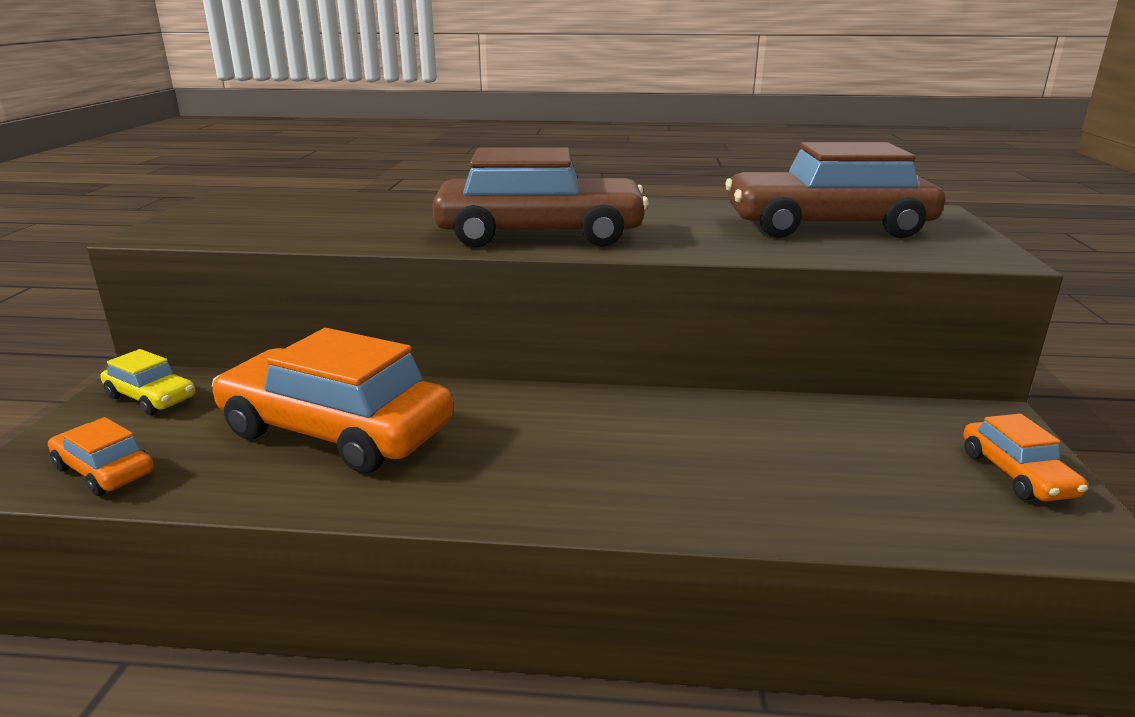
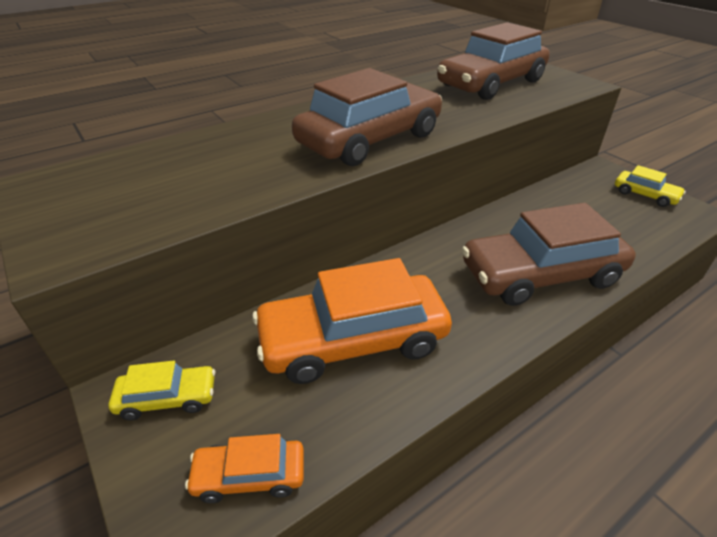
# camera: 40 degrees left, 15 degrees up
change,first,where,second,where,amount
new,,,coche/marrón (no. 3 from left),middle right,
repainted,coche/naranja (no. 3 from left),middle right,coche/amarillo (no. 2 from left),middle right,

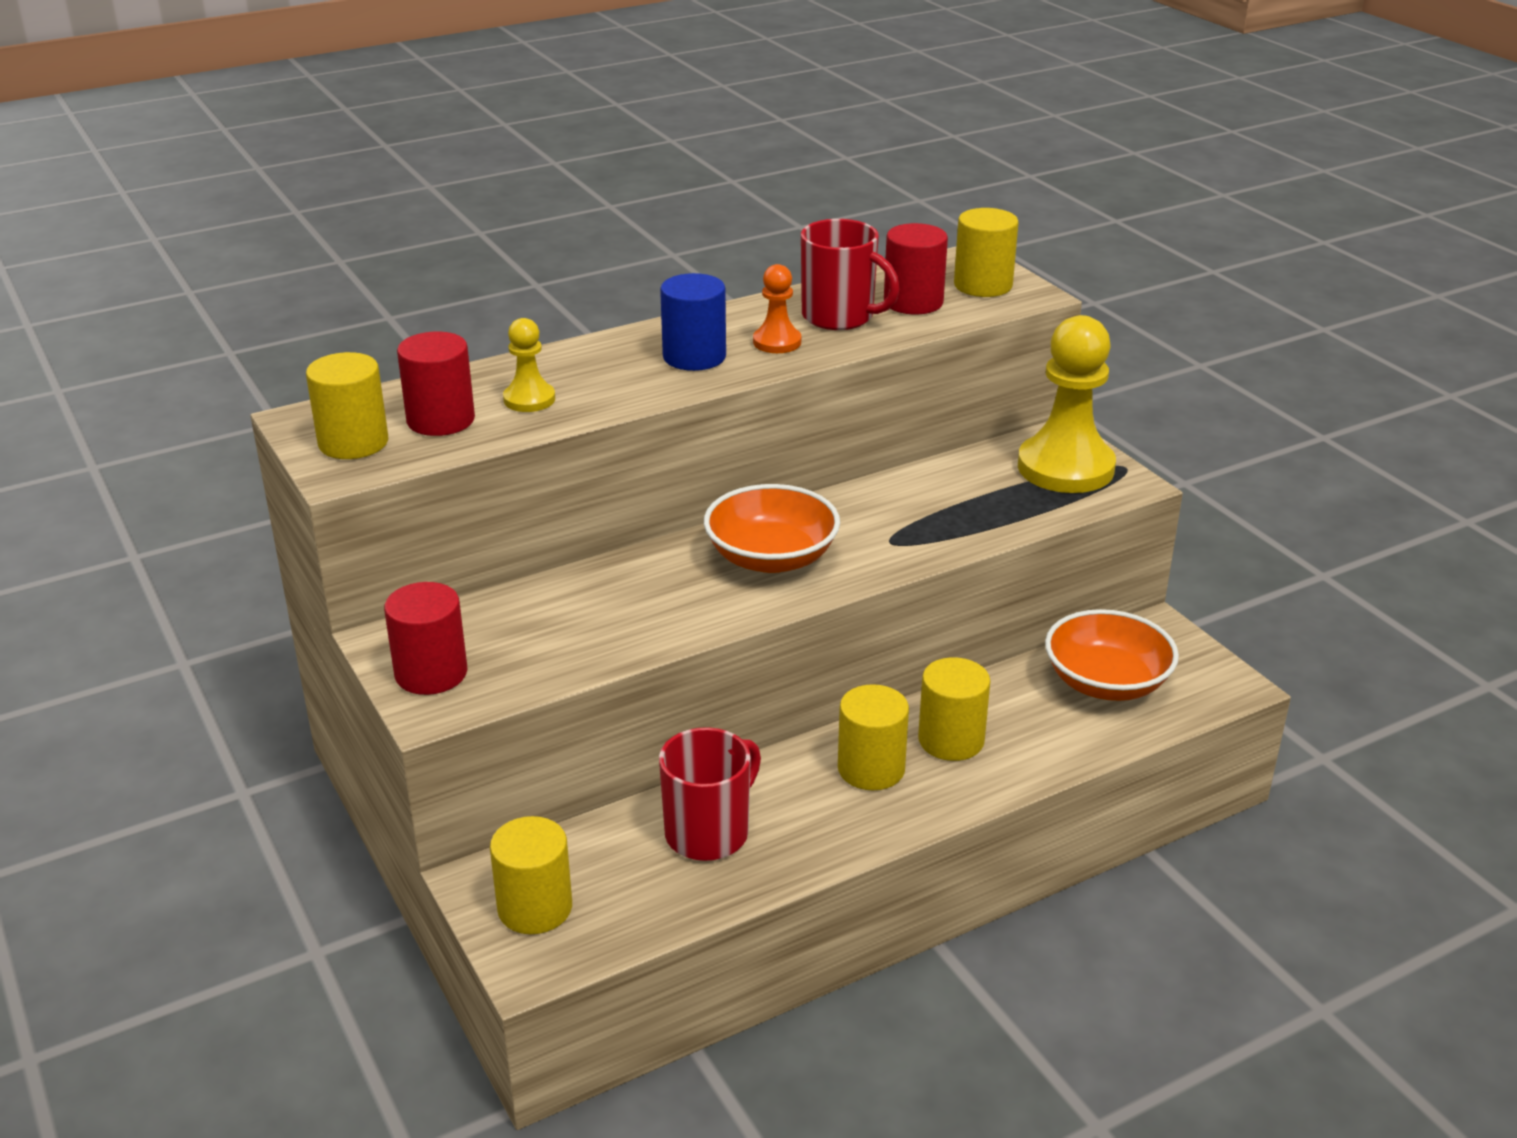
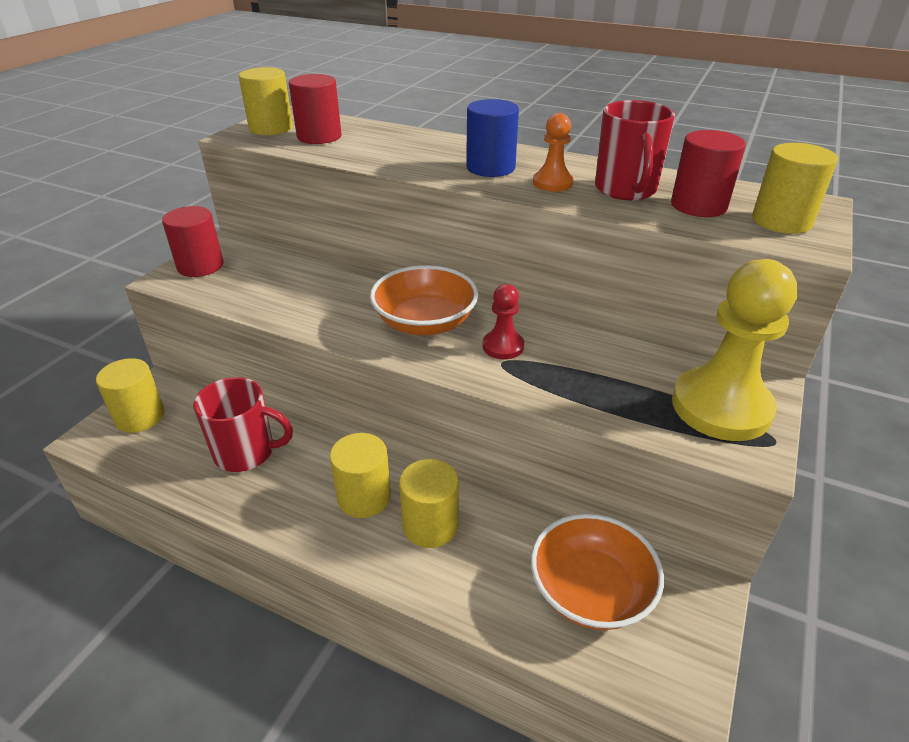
# camera: 55 degrees right, 5 degrees up
change,first,where,second,where,amount
new,,,peón/rojo,centre,
gone,peón/amarillo (no. 1 from left),top centre,,,

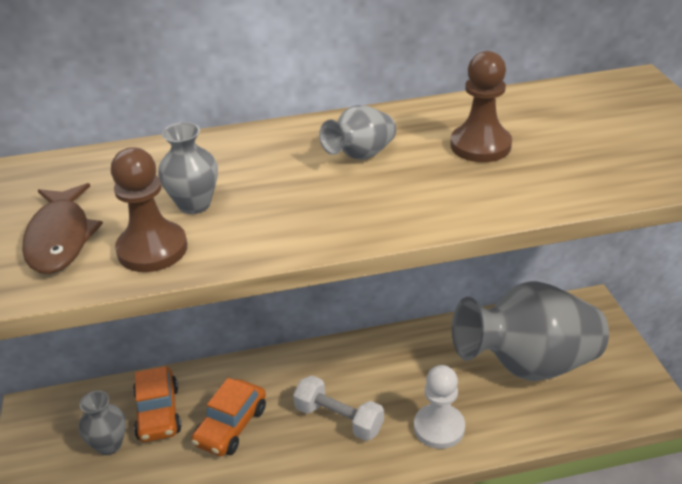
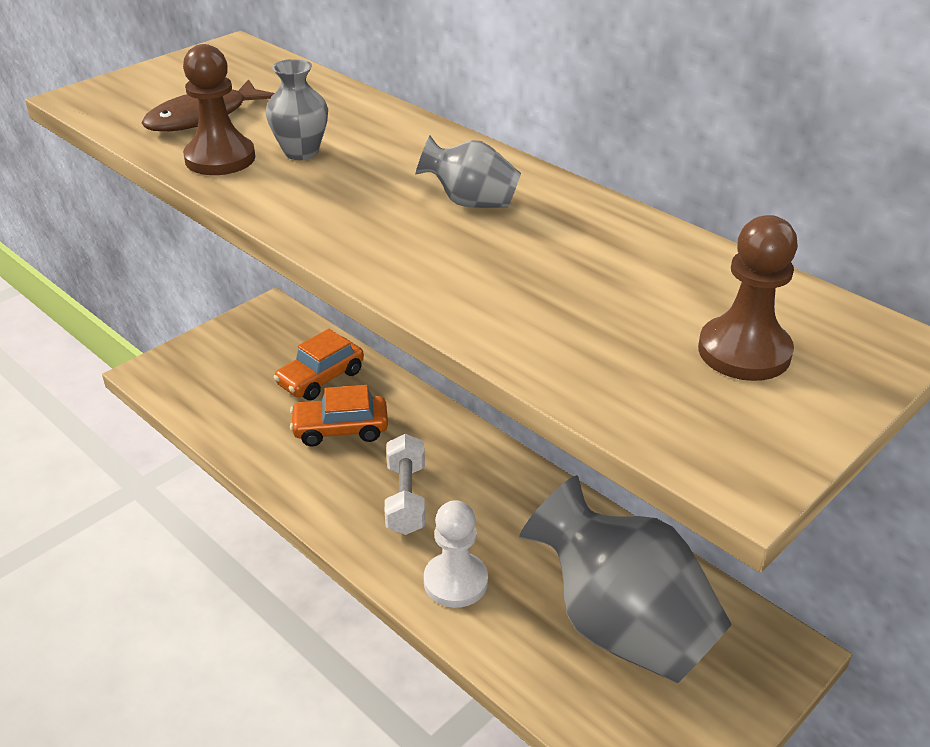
# camera: 55 degrees right, 0 degrees up
change,first,where,second,where,amount
shifted,peón/marrón (no. 2 from left),top right,,middle right,
gone,florero/gris (no. 1 from left),bottom left,,,

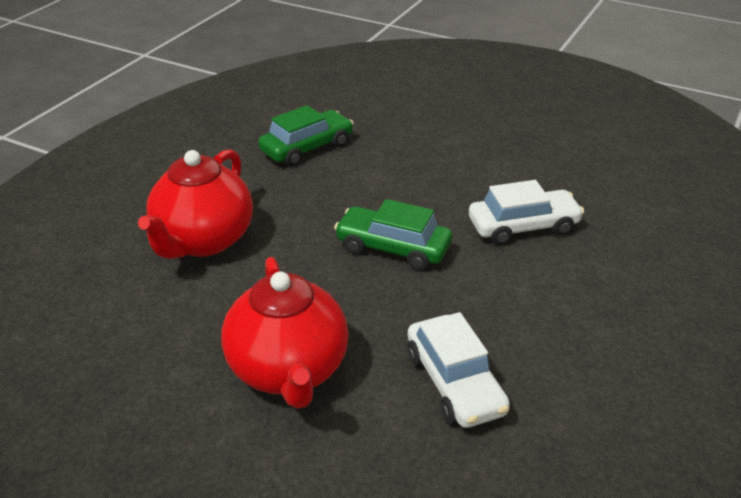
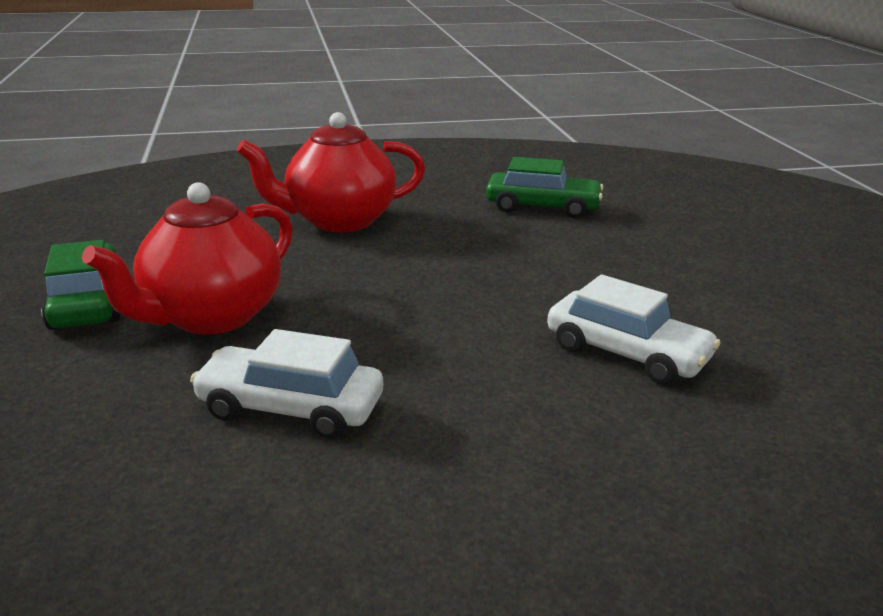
# camera: 50 degrees right, 10 degrees down
change,first,where,second,where,amount
shifted,coche/verde (no. 2 from left in the first image),centre,coche/verde (no. 1 from left),middle left,
rotated,coche/blanco (no. 1 from left),bottom centre,,middle left,75 degrees clockwise

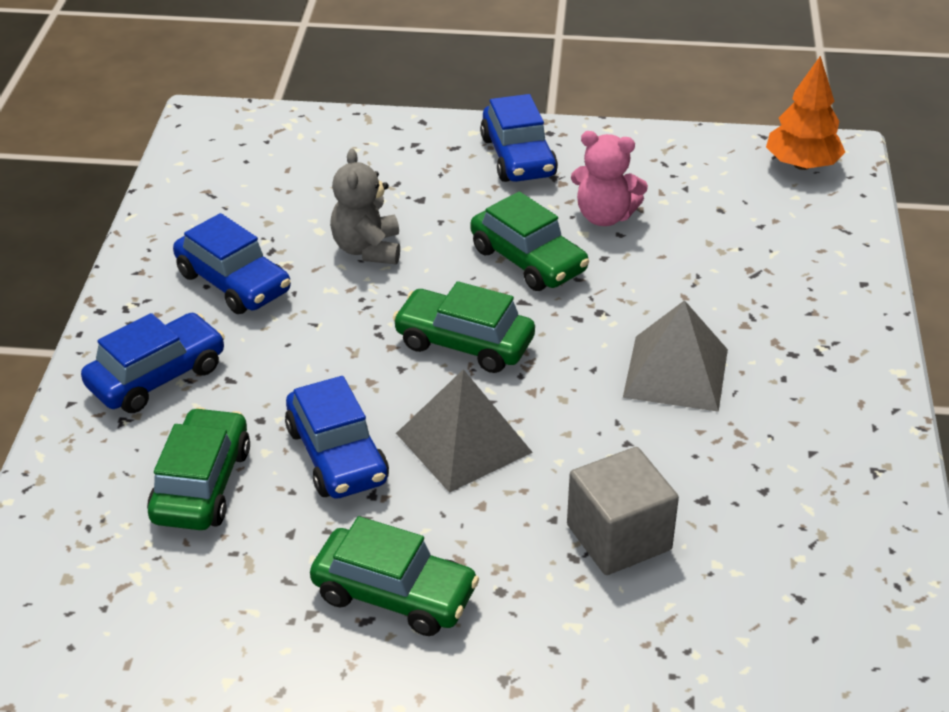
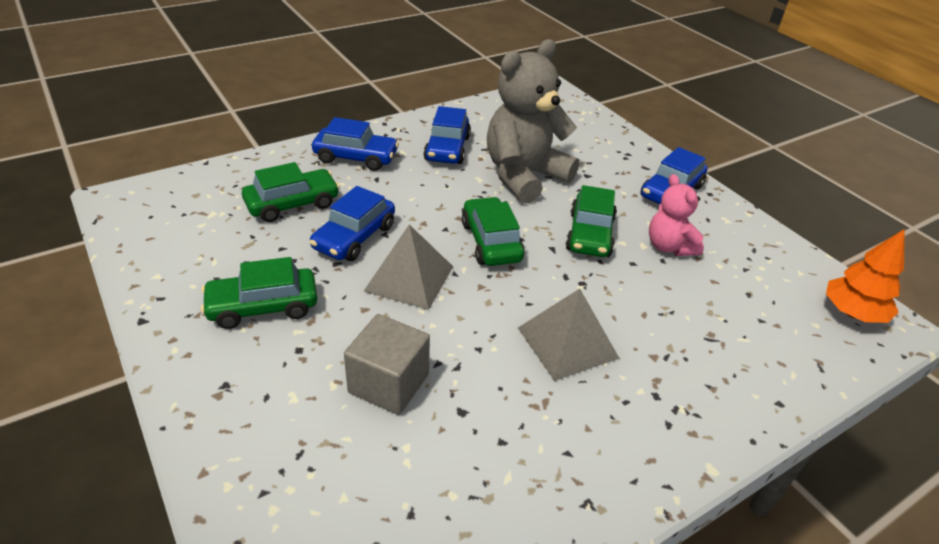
# camera: 50 degrees right, 0 degrees up
change,first,where,second,where,amount
rotated,coche/verde (no. 2 from left in the first image),bottom centre,coche/verde (no. 1 from left),middle left,90 degrees clockwise
scaled,osito/gris,top centre,,top centre,x1.88

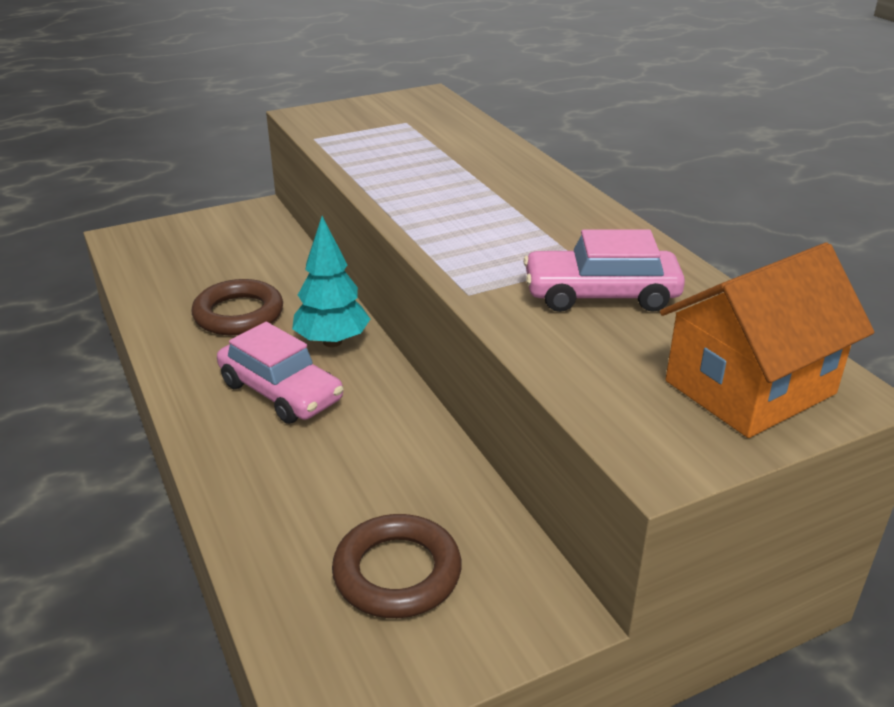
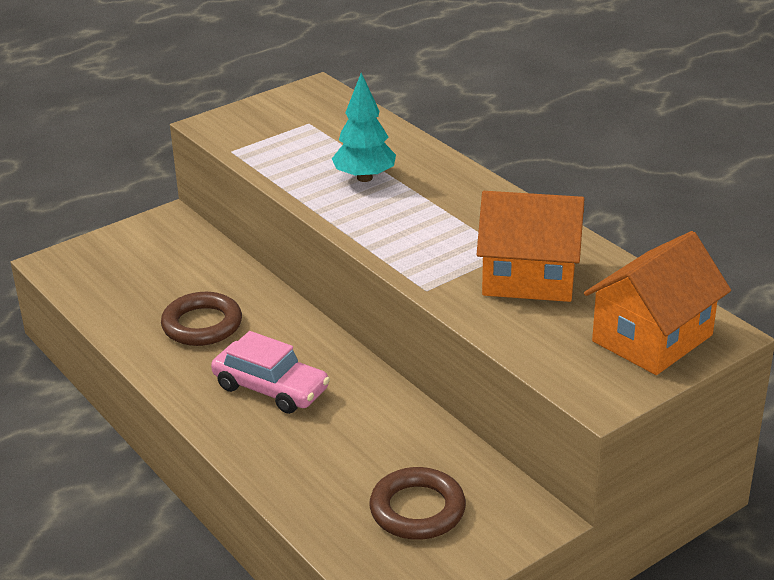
# camera: 10 degrees left, 0 degrees up
change,first,where,second,where,amount
shifted,árbol/turquesa,centre,,top centre,
swapped,coche/rosa (no. 2 from left),middle right,casa/naranja (no. 1 from left),middle right,

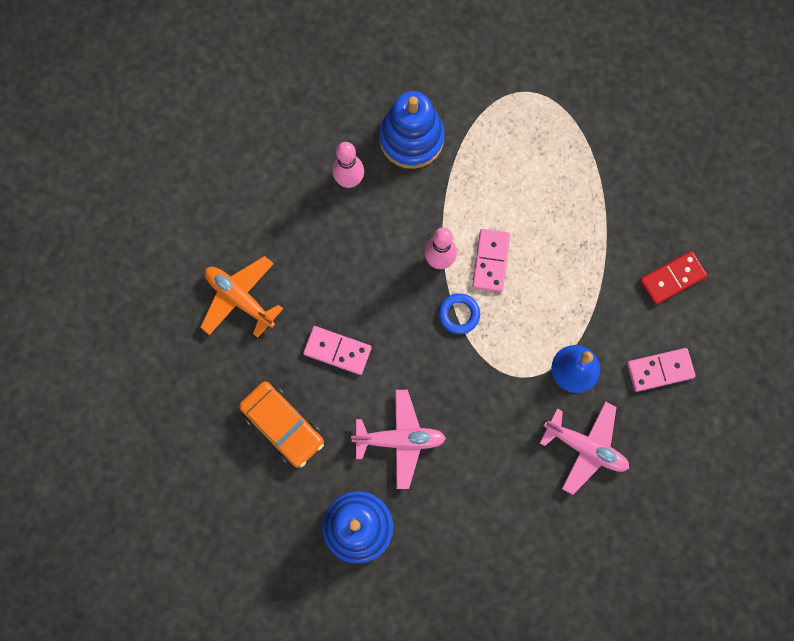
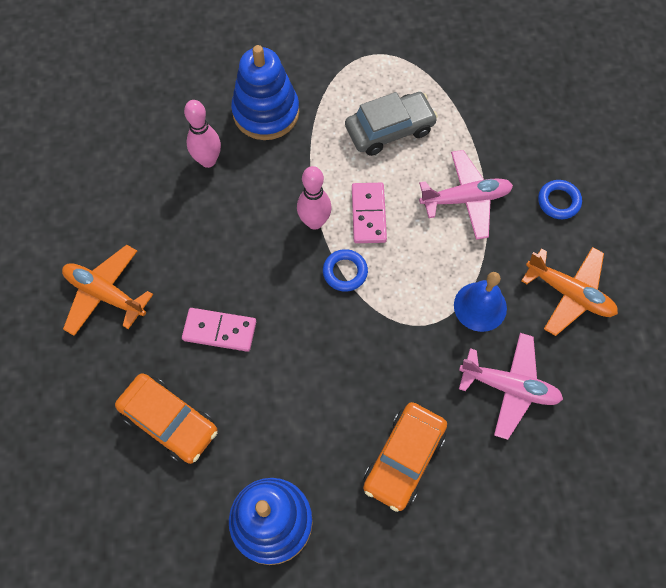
# camera: 10 degrees left, 10 degrees down
change,first,where,second,where,amount
new,,,coche/gris,top centre,
new,,,coche/naranja (no. 2 from left),bottom centre,
shifted,avión/rosa (no. 1 from left),bottom centre,,top right,
swapped,ficha de dominó/rosa (no. 3 from left),middle right,avión/naranja (no. 2 from left),middle right,
swapped,ficha de dominó/rojo,middle right,anillo/azul (no. 2 from left),middle right,

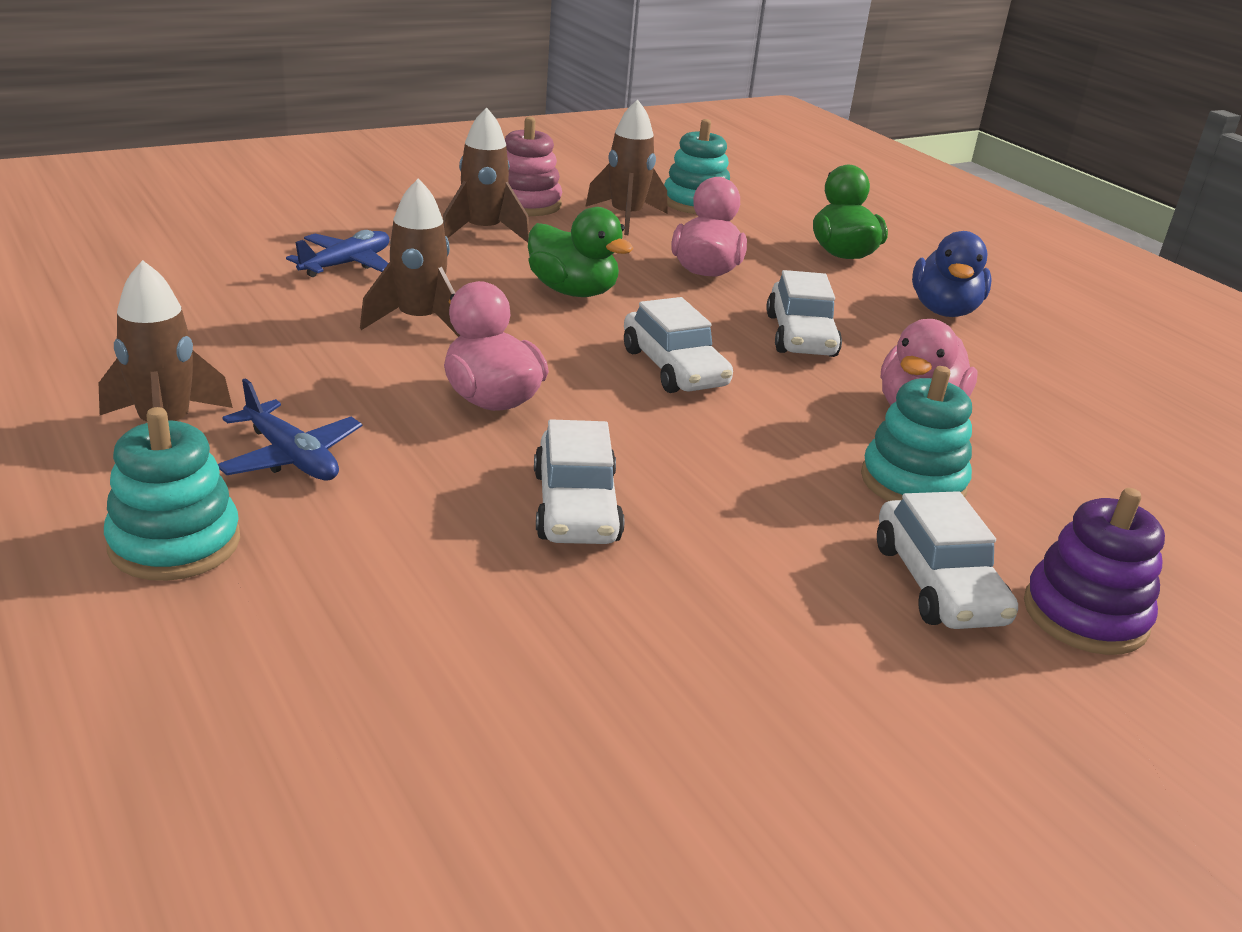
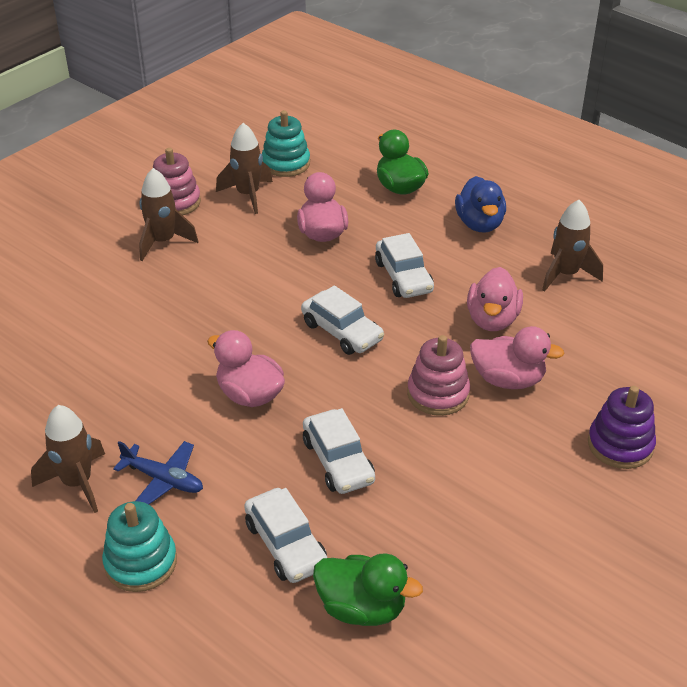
# camera: 15 degrees left, 10 degrees up
change,first,where,second,where,amount
shifted,coche/blanco (no. 4 from left in the first image),middle right,coche/blanco (no. 1 from left),bottom centre,
shifted,pato/verde (no. 1 from left),top centre,,bottom centre,
new,,,juguete apilable/rosa (no. 2 from left),centre,
swapped,juguete apilable/turquesa (no. 3 from left),middle right,pato/rosa (no. 4 from left),middle right,
shifted,cohete/marrón (no. 2 from left in the first image),top left,cohete/marrón (no. 4 from left),middle right,
gone,avión/azul (no. 2 from left),top left,,,

